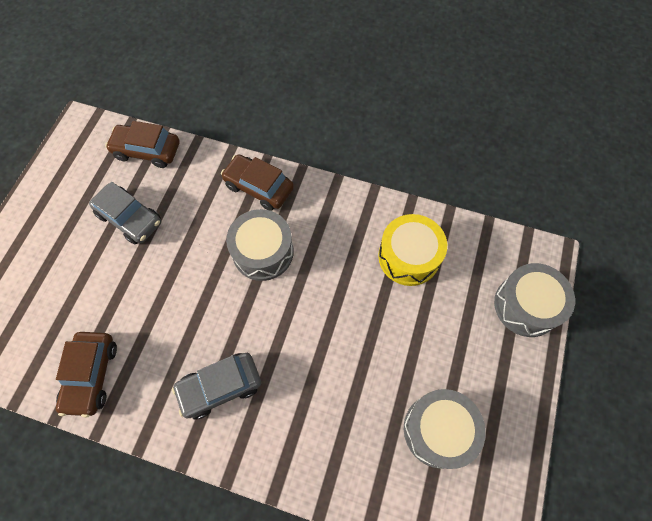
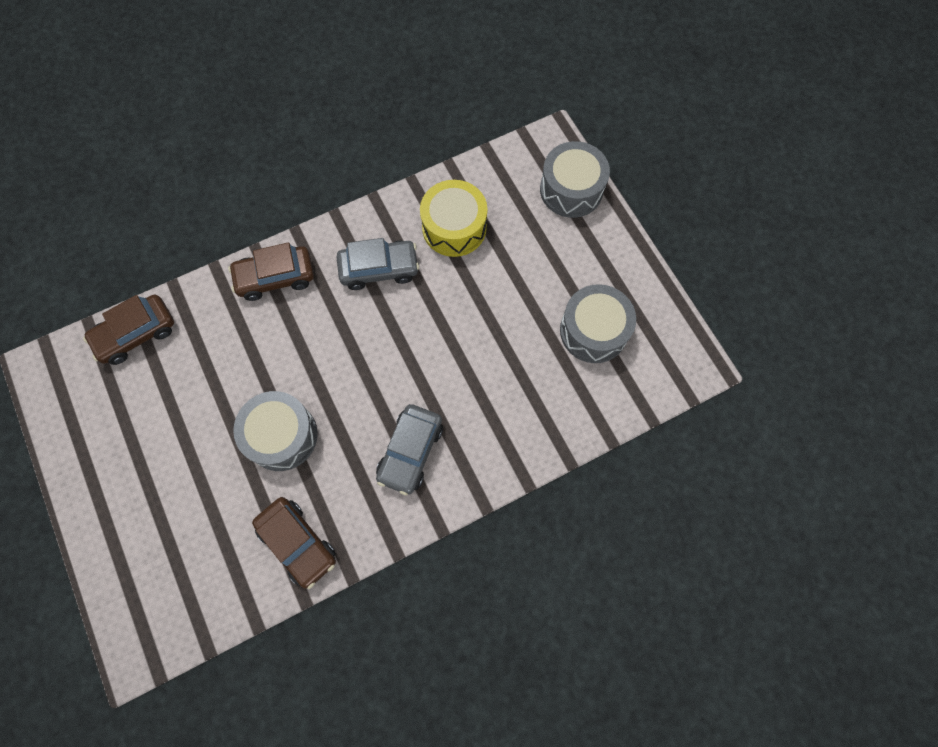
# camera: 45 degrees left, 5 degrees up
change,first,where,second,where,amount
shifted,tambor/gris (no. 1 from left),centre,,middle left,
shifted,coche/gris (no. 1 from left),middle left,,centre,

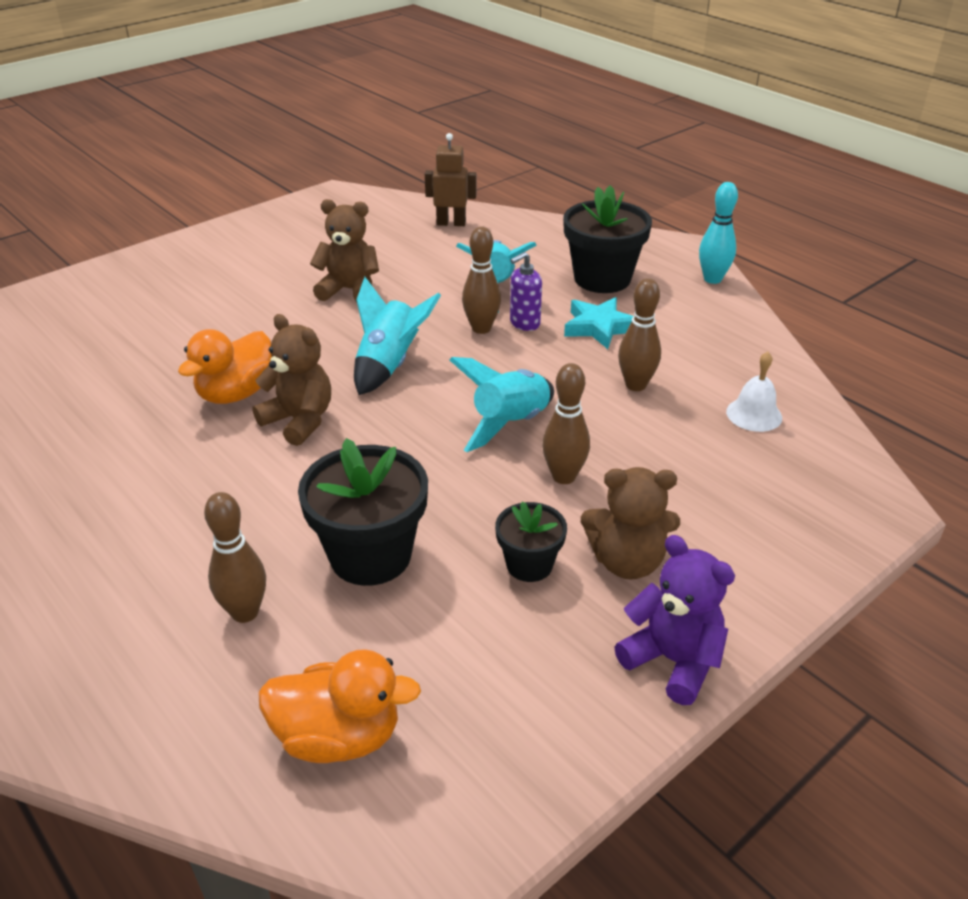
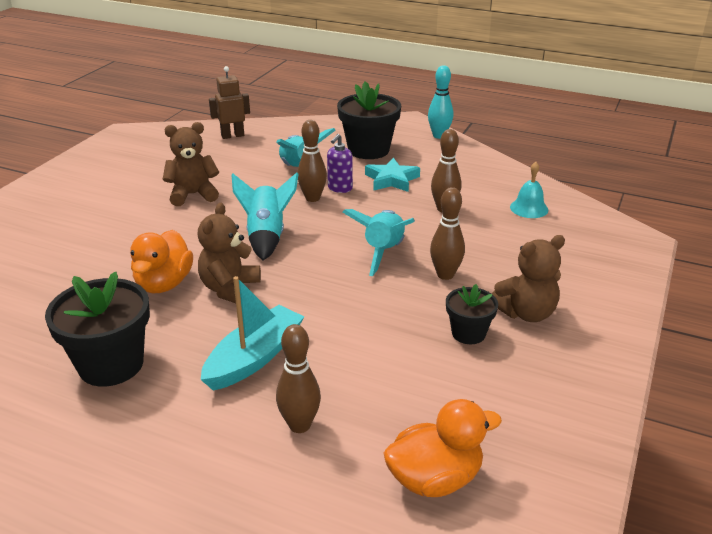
# camera: 25 degrees left, 5 degrees down
change,first,where,second,where,amount
shifted,maceta/negro (no. 1 from left),centre,,middle left,
rotated,osito/marrón (no. 1 from left in the first image),middle left,osito/marrón (no. 2 from left),middle left,90 degrees counterclockwise
new,,,barco/turquesa,centre,
repainted,campana/blanco,middle right,campana/turquesa,middle right,
gone,osito/morado,bottom right,,,

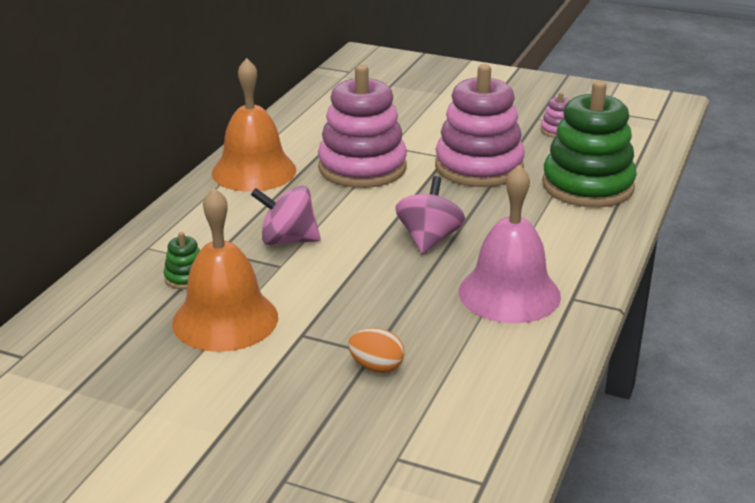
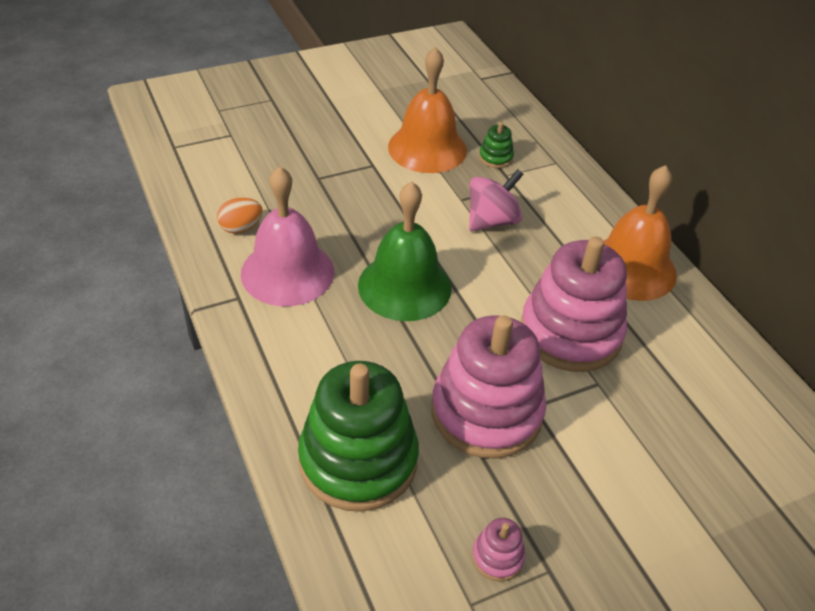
# camera: 130 degrees right, 15 degrees up
change,first,where,second,where,amount
shifted,huevo/naranja,bottom centre,,middle left,
swapped,peonza/rosa (no. 2 from left),centre,campana/verde,centre,

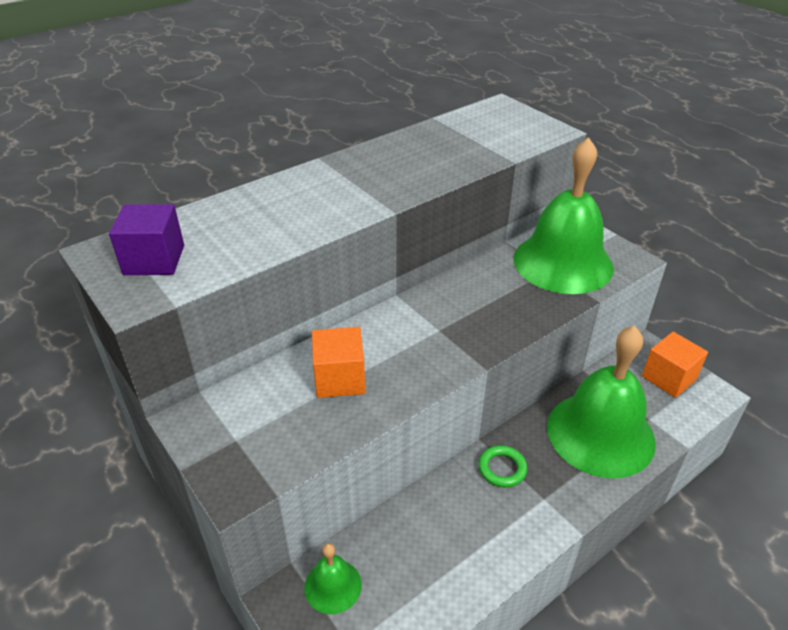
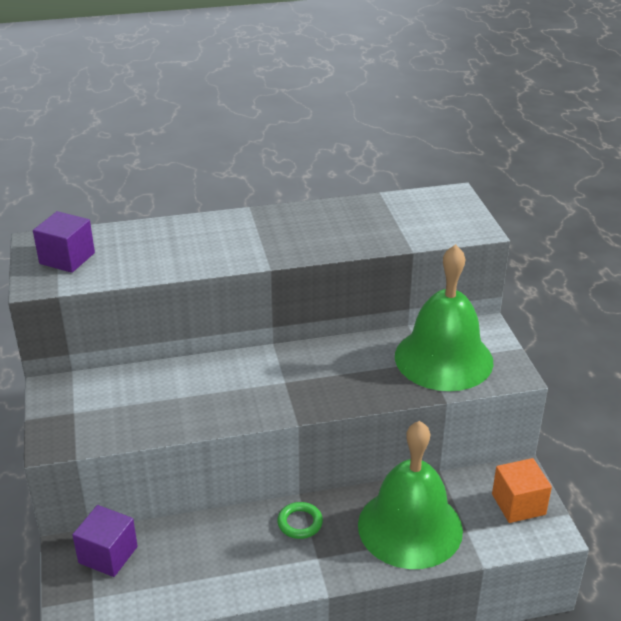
# camera: 25 degrees right, 5 degrees down
change,first,where,second,where,amount
swapped,campana/verde (no. 1 from left),bottom centre,cubo/morado (no. 2 from left),bottom left,
gone,cubo/naranja (no. 1 from left),centre,,,

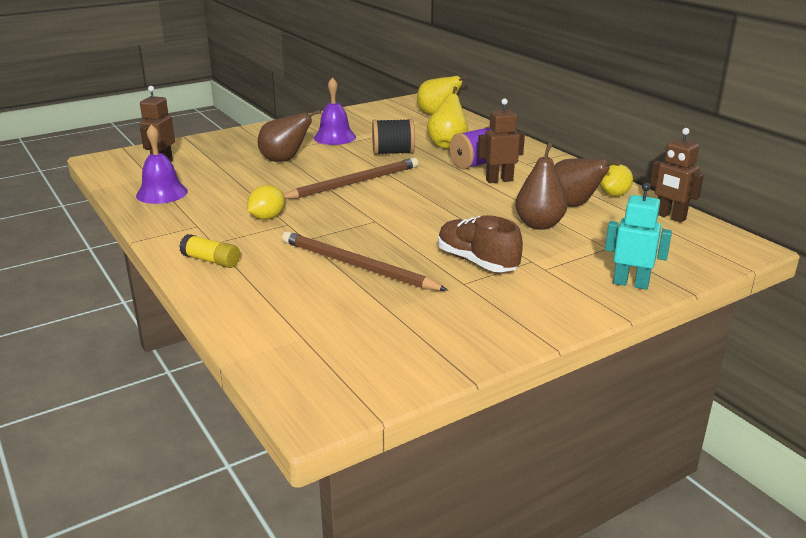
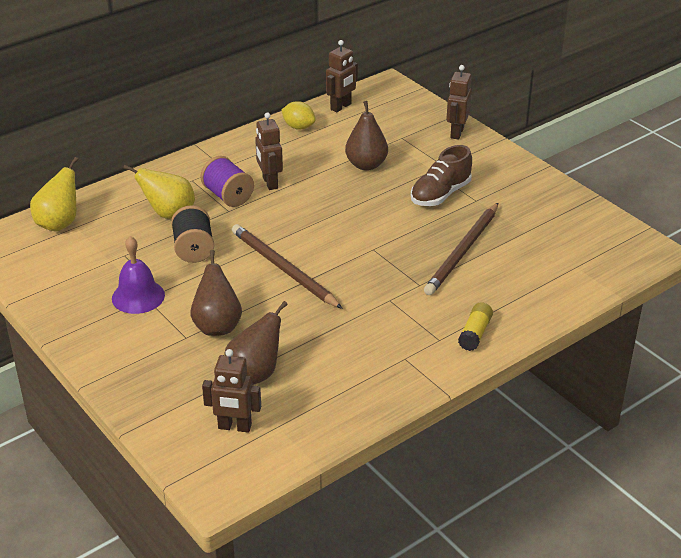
# camera: 95 degrees left, 10 degrees up
change,first,where,second,where,amount
shifted,pera/marrón (no. 3 from left in the first image),middle right,pera/marrón (no. 2 from left),centre,
repainted,robot/turquesa,middle right,robot/marrón (no. 4 from left),top right,
gone,campana/morado (no. 1 from left),top left,,,
gone,limón/amarillo (no. 1 from left),middle left,,,

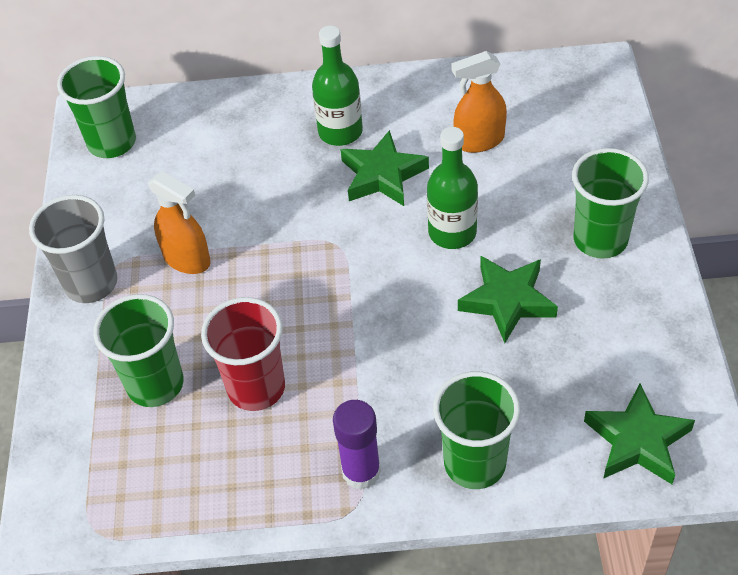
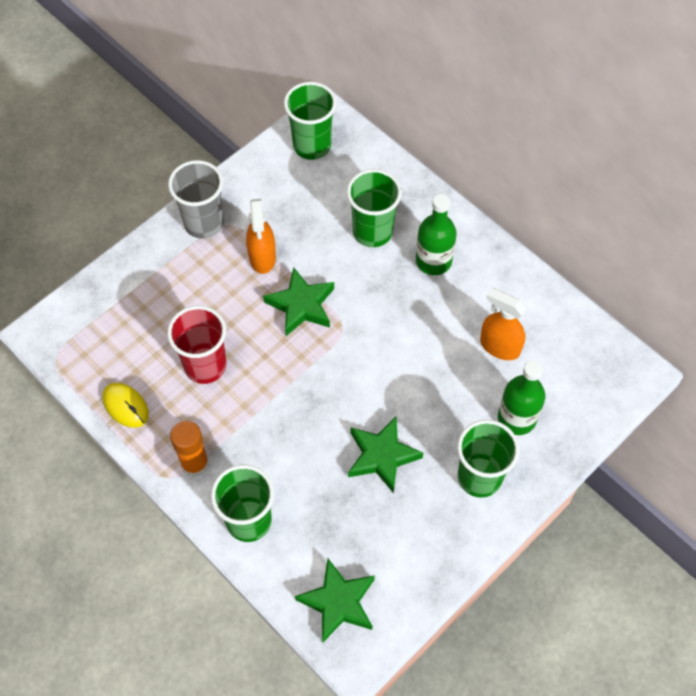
# camera: 45 degrees right, 10 degrees up
change,first,where,second,where,amount
new,,,ratón/amarillo,middle left,
repainted,barra de pegamento/morado,bottom centre,barra de pegamento/naranja,middle left,
shifted,estrella/verde (no. 1 from left),top centre,,centre,
shifted,vaso/verde (no. 2 from left in the first image),middle left,vaso/verde (no. 3 from left),top centre,
shifted,botella/verde (no. 2 from left),top centre,,middle right,

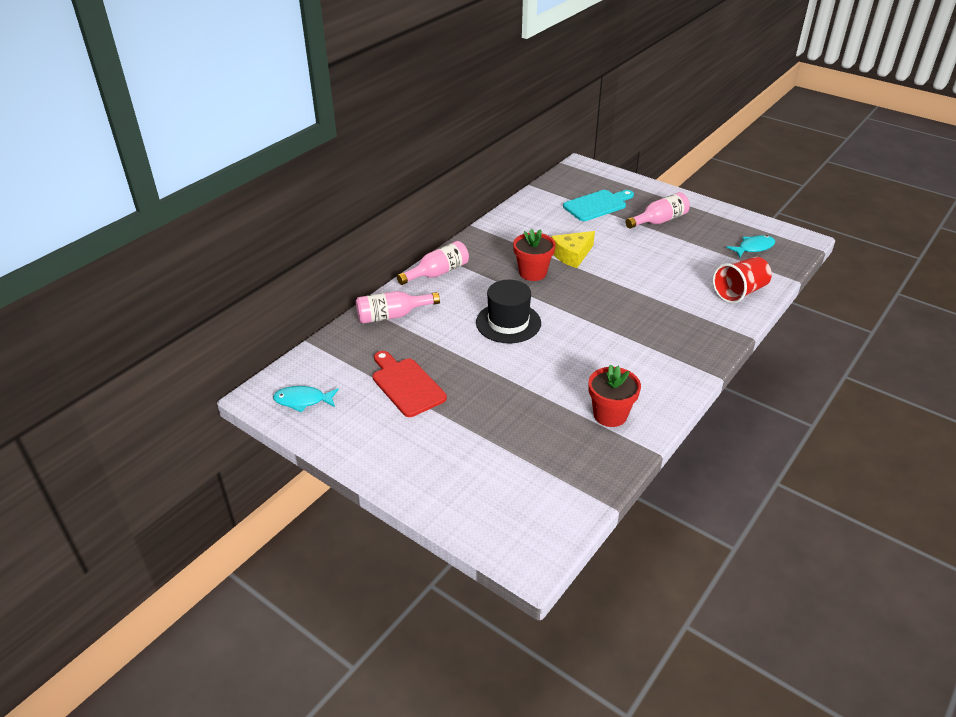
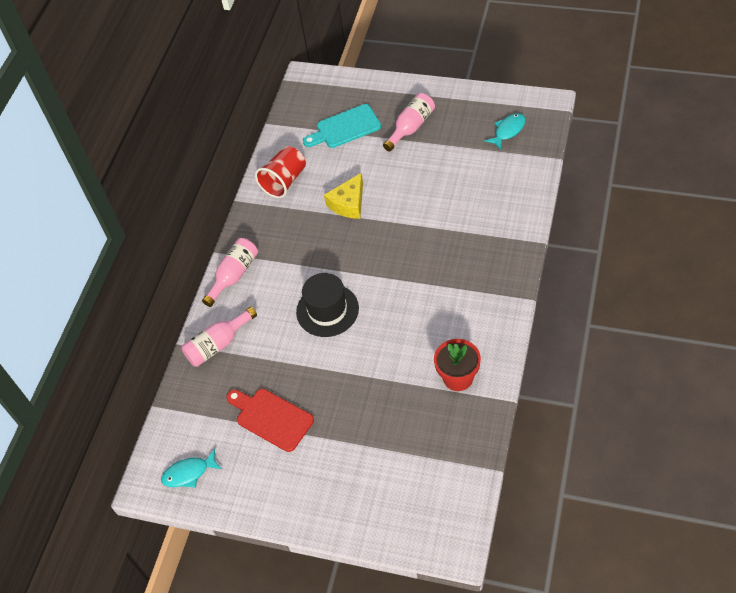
# camera: 15 degrees left, 15 degrees up
change,first,where,second,where,amount
shifted,vaso/rojo,middle right,,top centre,
rotated,tabla de cortar/turquesa,top centre,,top centre,150 degrees counterclockwise
gone,maceta/rojo (no. 1 from left),centre,,,

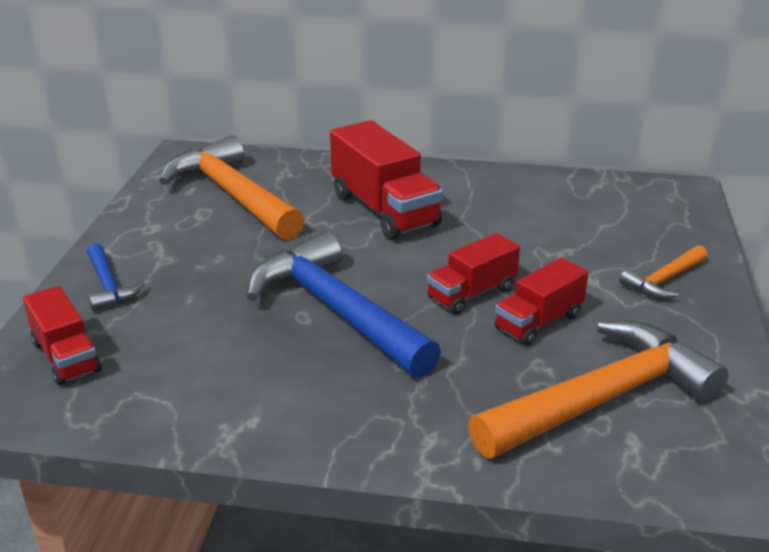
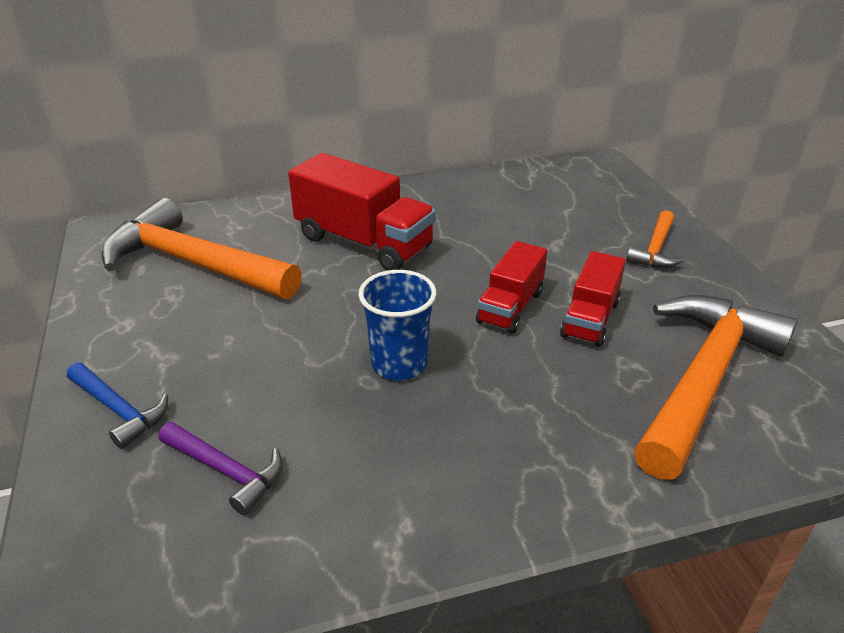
# camera: 25 degrees left, 5 degrees up
change,first,where,second,where,amount
new,,,martillo/morado,bottom left,
swapped,martillo/azul (no. 2 from left),centre,vaso/azul,centre,
gone,camión/rojo (no. 1 from left),middle left,,,

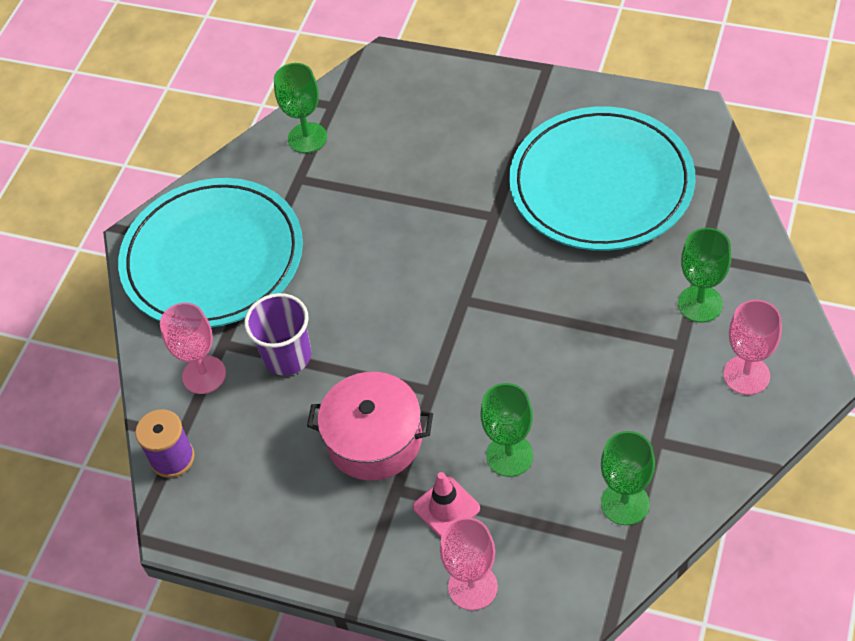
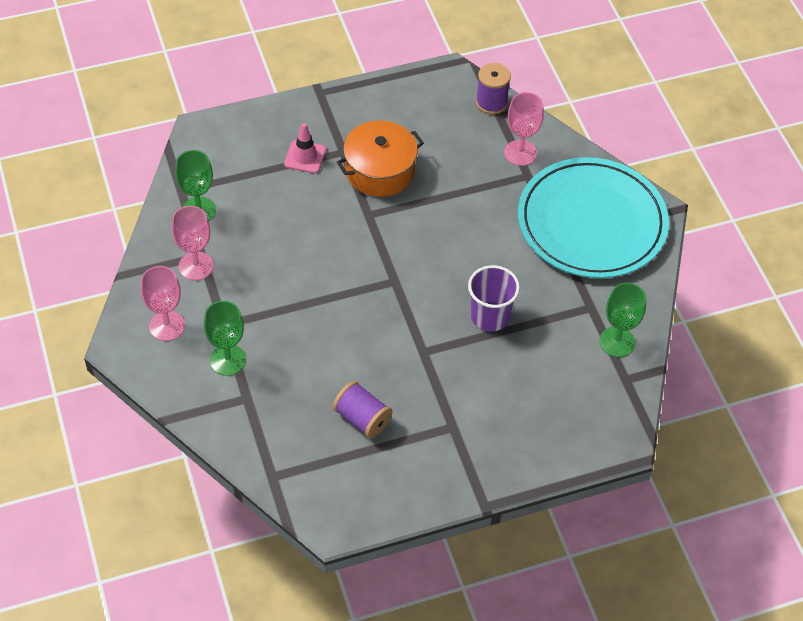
# camera: 135 degrees right, 0 degrees up
change,first,where,second,where,amount
shifted,copa/rosa (no. 2 from left),bottom centre,,middle left,
swapped,plato/turquesa (no. 2 from left),top right,carrete/morado (no. 1 from left),centre,
repainted,olla/rosa,centre,olla/naranja,top centre,
shifted,vaso/morado,middle left,,centre,
gone,copa/verde (no. 2 from left),bottom centre,,,

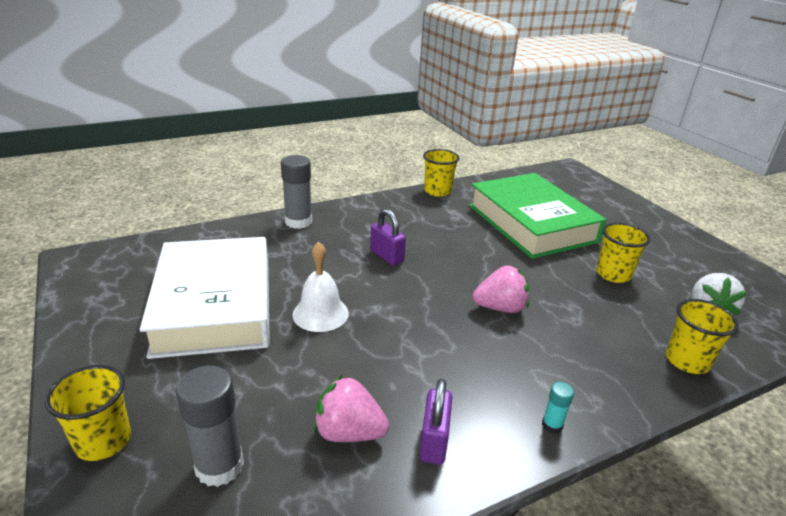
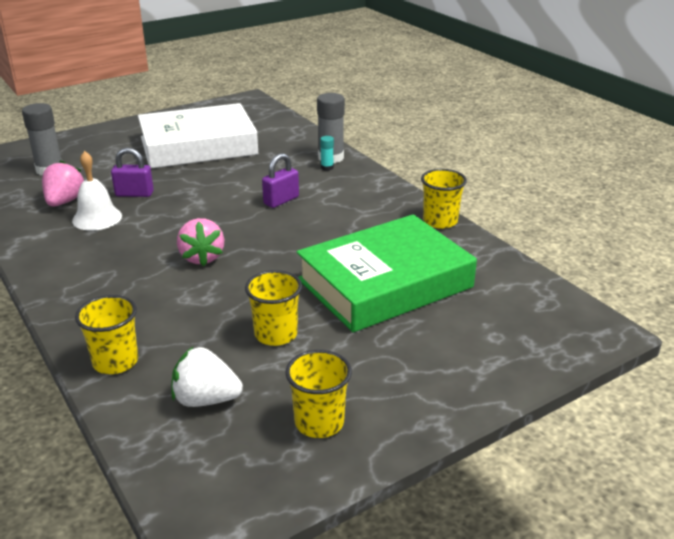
# camera: 85 degrees right, 0 degrees up
change,first,where,second,where,amount
shifted,campana/blanco,centre,,middle left,
shifted,candado/morado (no. 2 from left in the first image),bottom centre,candado/morado (no. 1 from left),top left,
shifted,vaso/amarillo (no. 1 from left in the first image),bottom left,vaso/amarillo (no. 3 from left),bottom centre,
shifted,barra de pegamento/turquesa,bottom right,,top centre,

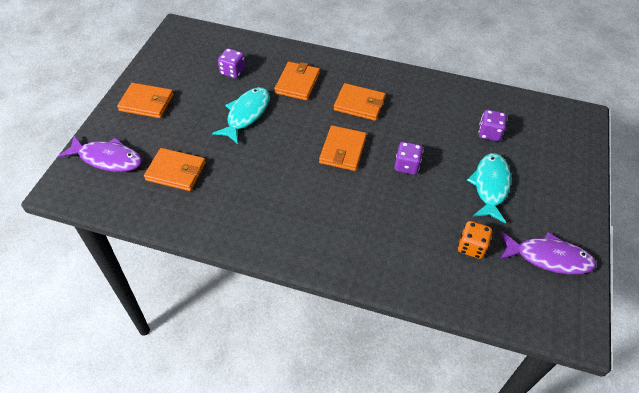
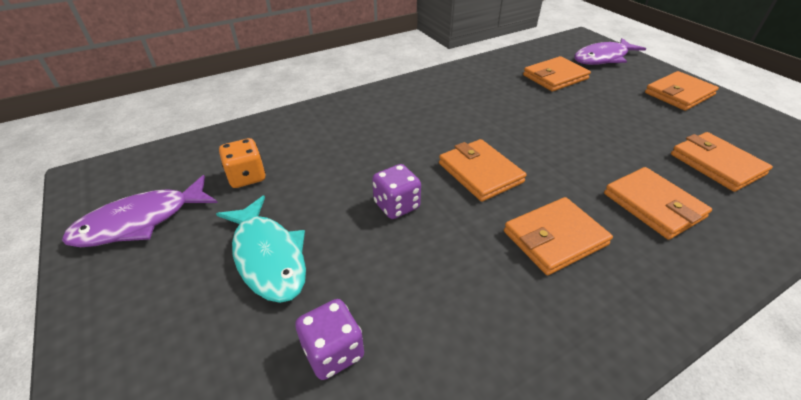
# camera: 135 degrees right, 10 degrees down
change,first,where,second,where,amount
swapped,dado/morado (no. 1 from left),top centre,cartera/naranja (no. 6 from left),middle right,
gone,pez/turquesa (no. 1 from left),top centre,,,

